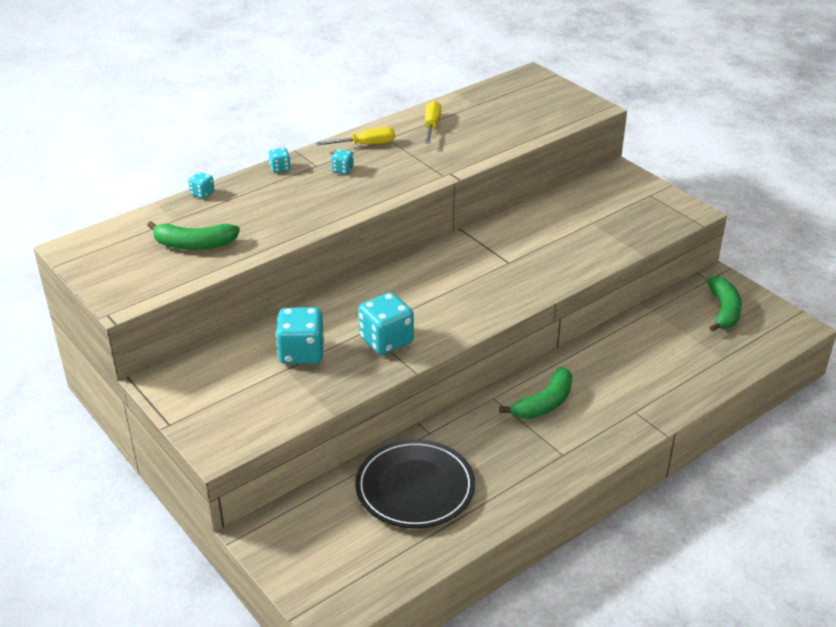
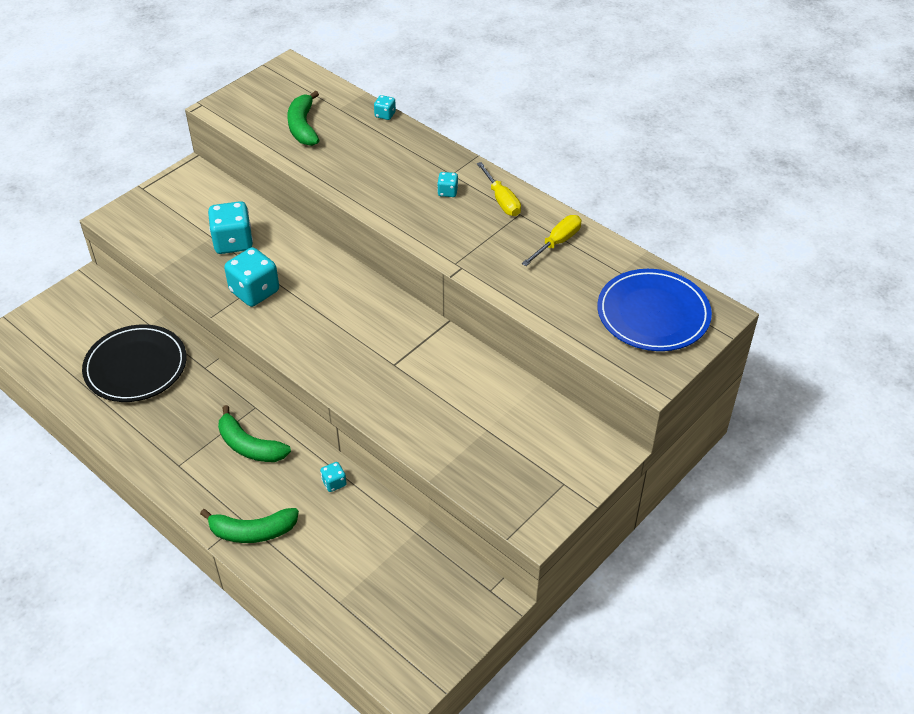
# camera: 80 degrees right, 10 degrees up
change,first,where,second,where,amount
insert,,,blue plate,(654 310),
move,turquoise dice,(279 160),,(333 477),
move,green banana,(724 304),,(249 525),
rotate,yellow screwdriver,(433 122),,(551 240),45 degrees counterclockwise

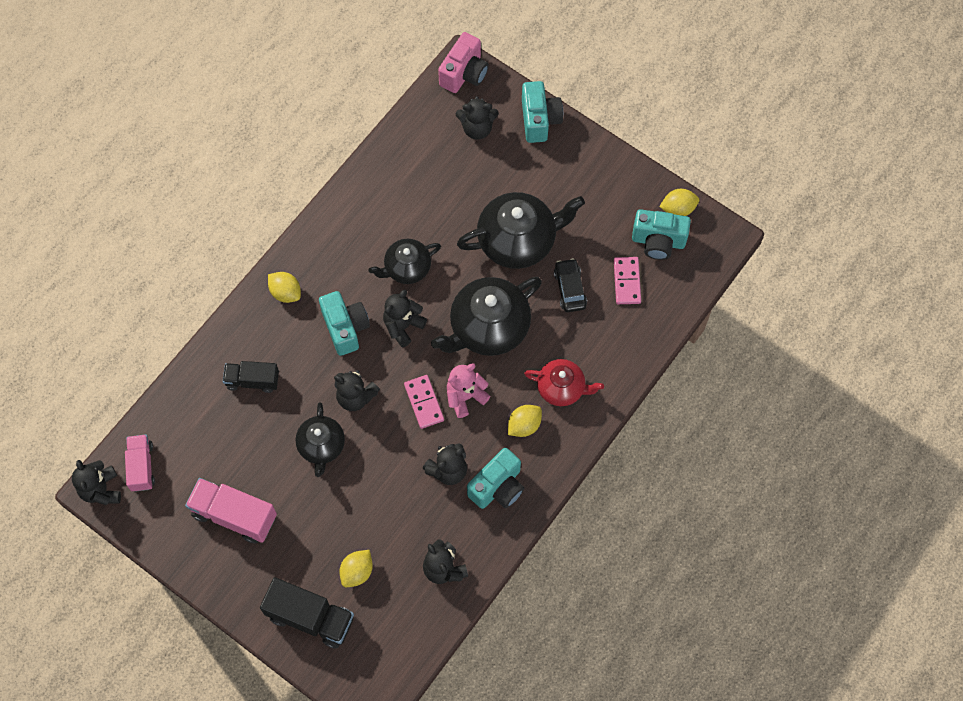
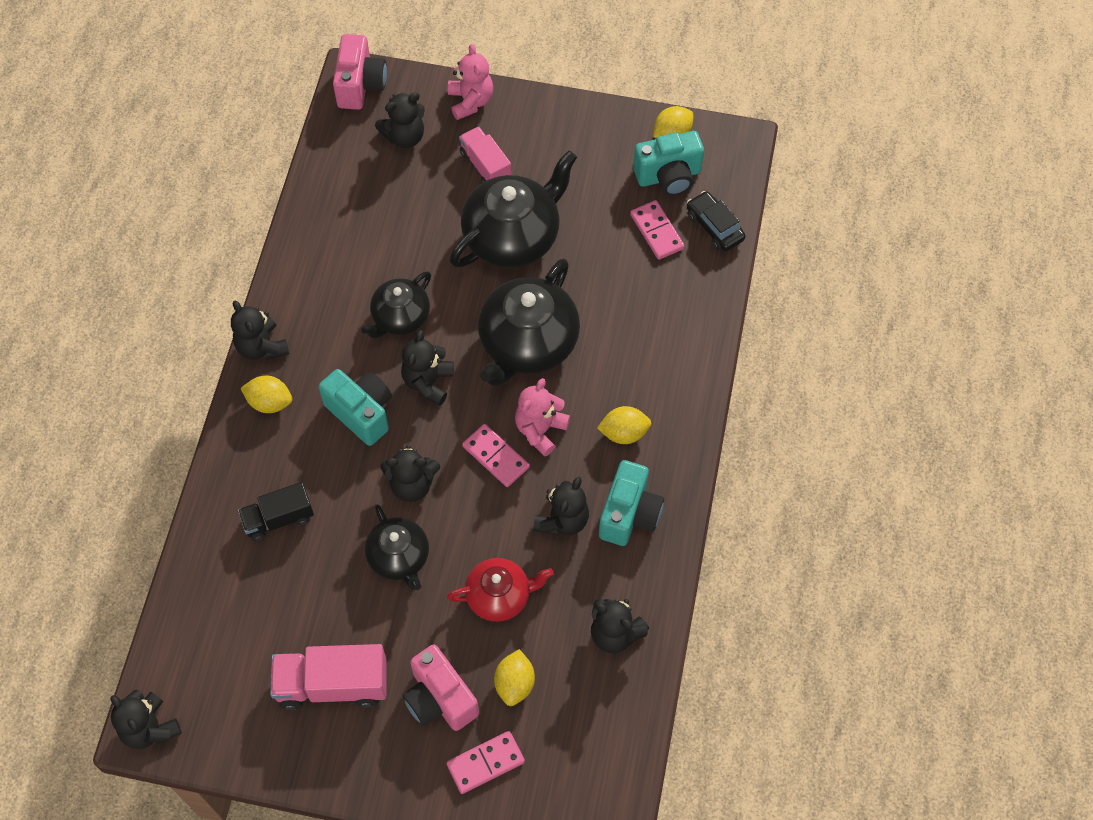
# camera: 25 degrees left, 5 degrees down
change,first,where,second,where,amount
insert,,,black teddy bear,(260 330),
insert,,,pink camera,(440 687),
move,pink truck,(140 463),,(485 155),
move,red teapot,(564 382),,(500 590),
move,black car,(570 285),,(716 221),
replace,black truck,(307 612),pink domino,(486 762),
replace,turquoise camera,(542 112),pink teddy bear,(470 82),
rotate,yellow lemon,(525 421),,(624 425),60 degrees clockwise

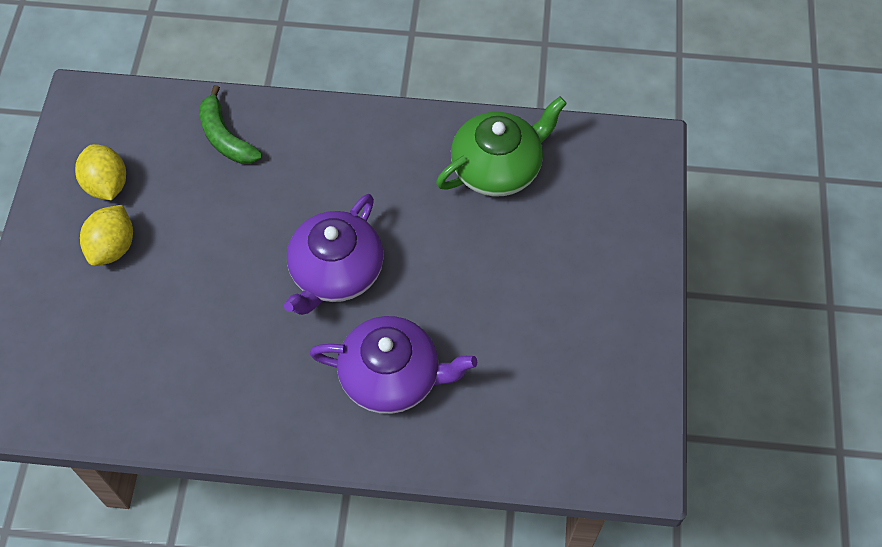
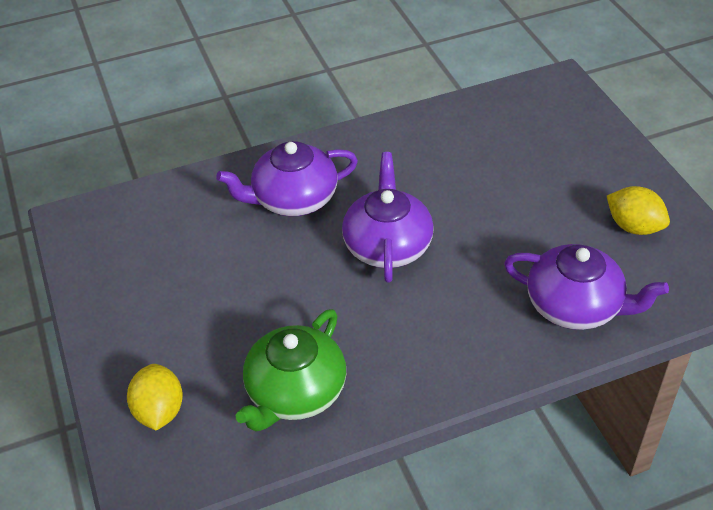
# camera: 155 degrees right, 15 degrees down
change,first,where,second,where,amount
move,yellow lemon,(106 235),,(155 397),
replace,green banana,(230 124),purple teapot,(586 287),

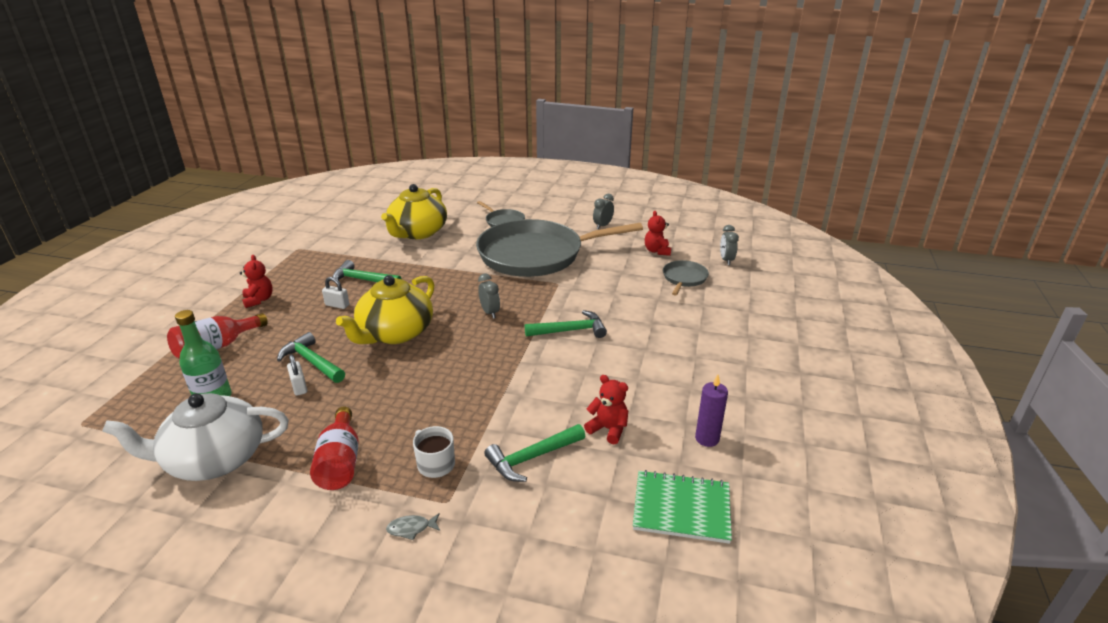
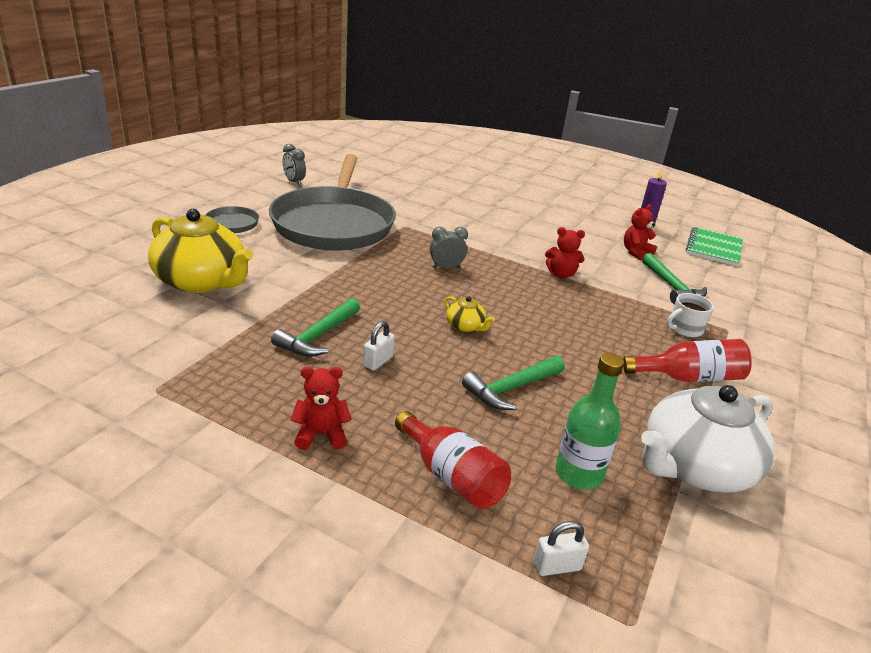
# camera: 80 degrees left, 0 degrees up
change,first,where,second,where,amount
delete,grey fish,(413 526),,,
delete,green hammer,(566 324),,,
delete,grey pan,(686 278),,,
delete,grey clock,(729 245),,,
move,white padlock,(297 375),,(561 548),
move,red teddy bear,(658 233),,(565 252),
rotate,white teapot,(195 437),,(708 439),60 degrees clockwise
resize,yellow teapot,(385 309),,(470 314),x0.43

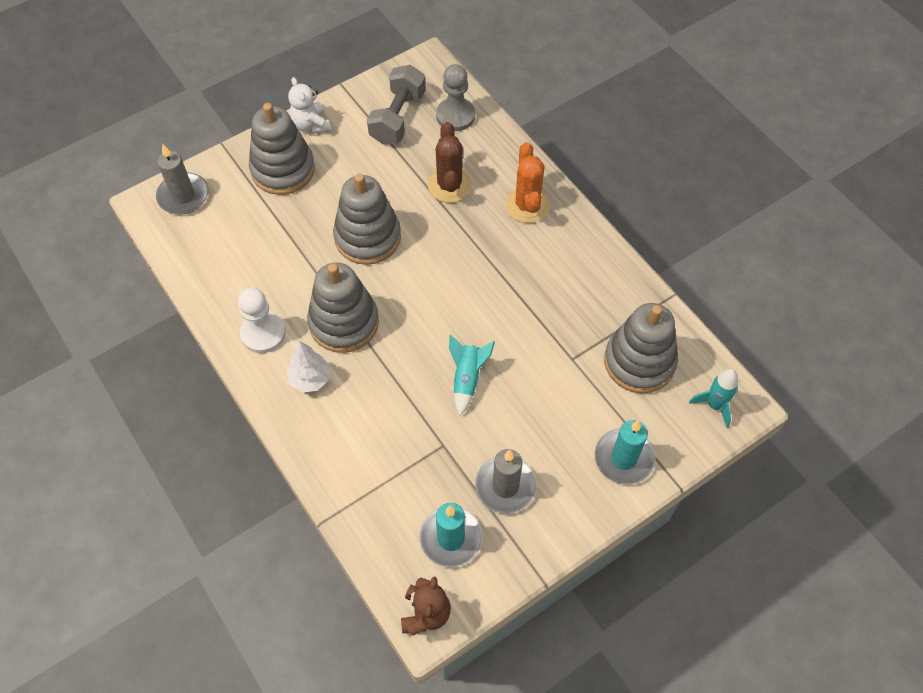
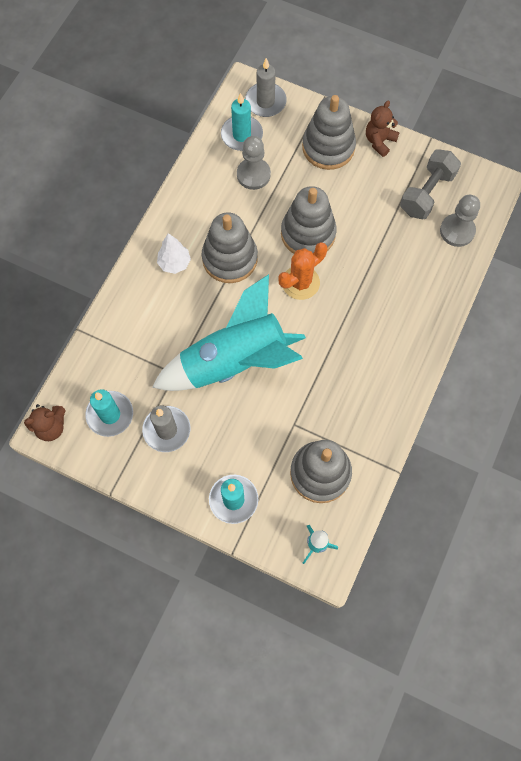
# camera: 60 degrees right, 10 degrees up
change,first,where,second,where,amount
delete,white pawn,(262 320),,,
delete,brown cactus,(450 162),,,
insert,,,turquoise candle,(242 122),
insert,,,grey pawn,(254 163),
move,orange cactus,(527 182),,(303 271),
recolor,white teddy bear,(309 105),brown teddy bear,(383 129),
rotate,grey dumbbell,(396 105),,(430 184),45 degrees counterclockwise
resize,turquoise rocket,(472 375),,(229 332),x2.48

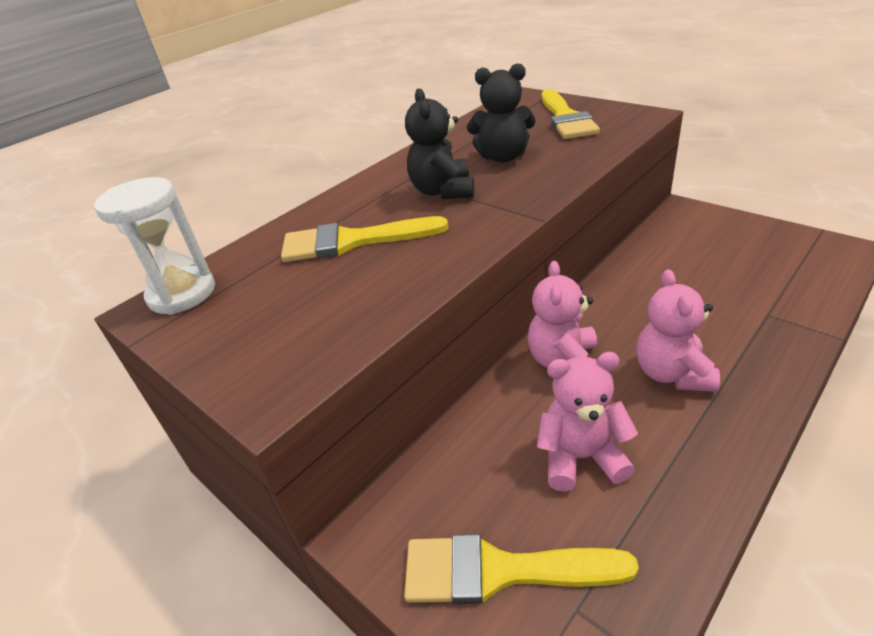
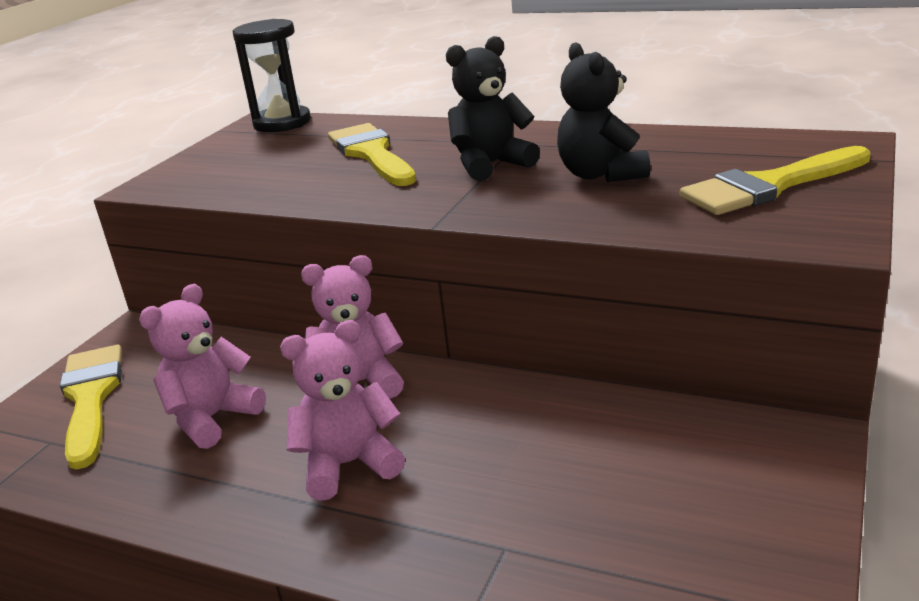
# camera: 70 degrees right, 10 degrees down
change,first,where,second,where,amount
recolor,white hourglass,(154 246),black hourglass,(272 75),
rotate,pink teddy bear,(587 421),,(202 366),120 degrees counterclockwise

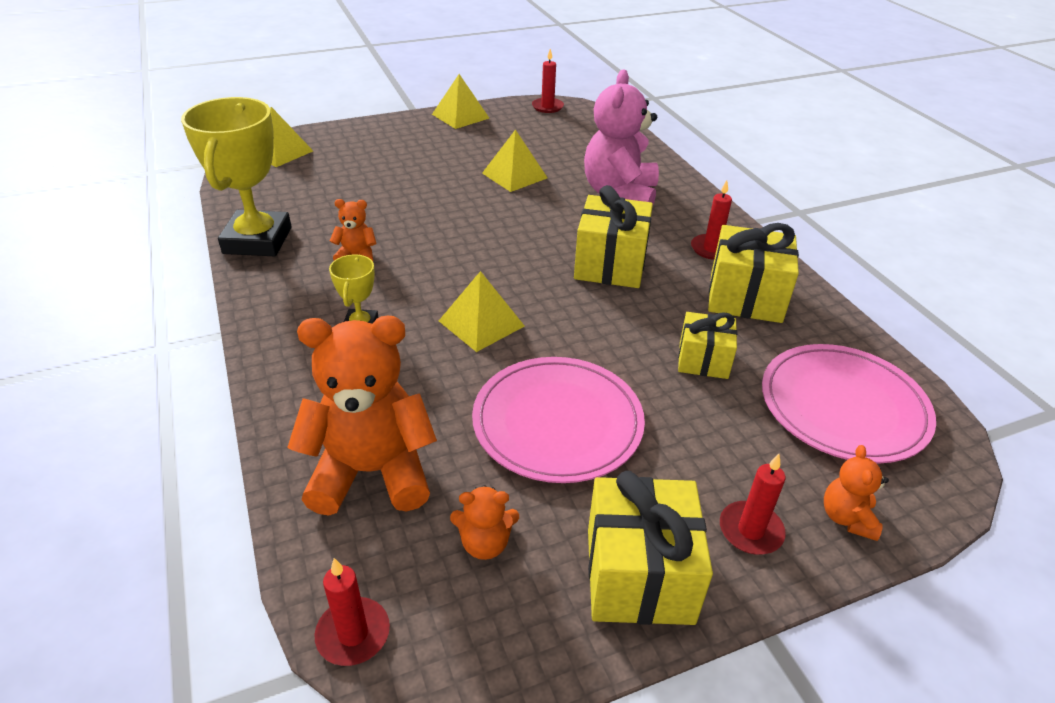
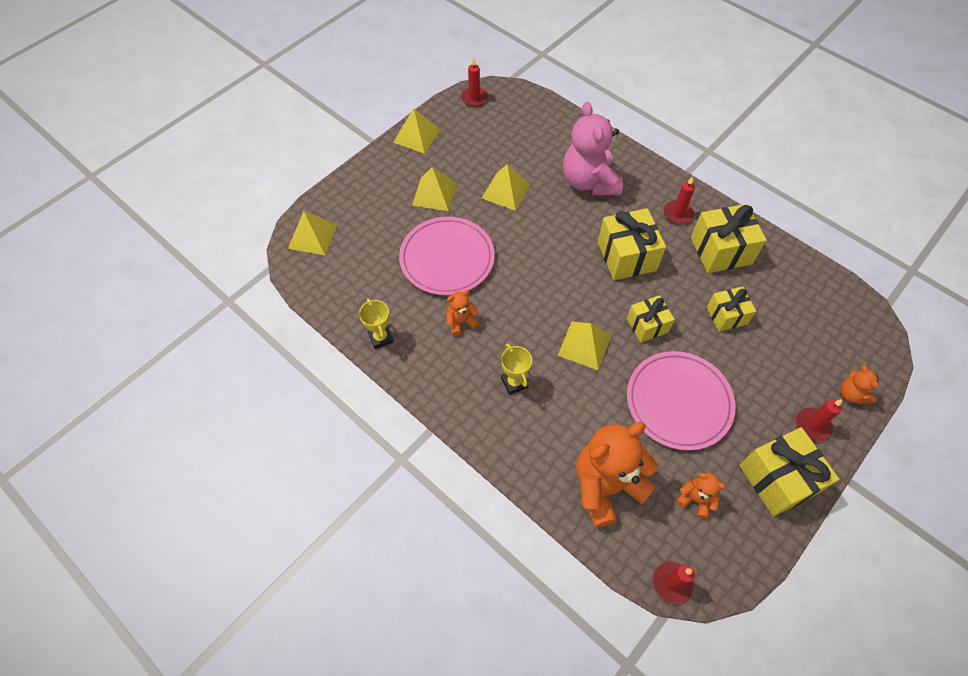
# camera: 25 degrees left, 20 degrees up
change,first,where,second,where,amount
insert,,,yellow pyramid,(434 189),
insert,,,yellow gift,(651 319),
move,pink plate,(849 404),,(447 256),
rotate,orange teddy bear,(484 522),,(701 496),120 degrees counterclockwise
resize,yellow trophy,(236 176),,(376 323),x0.48

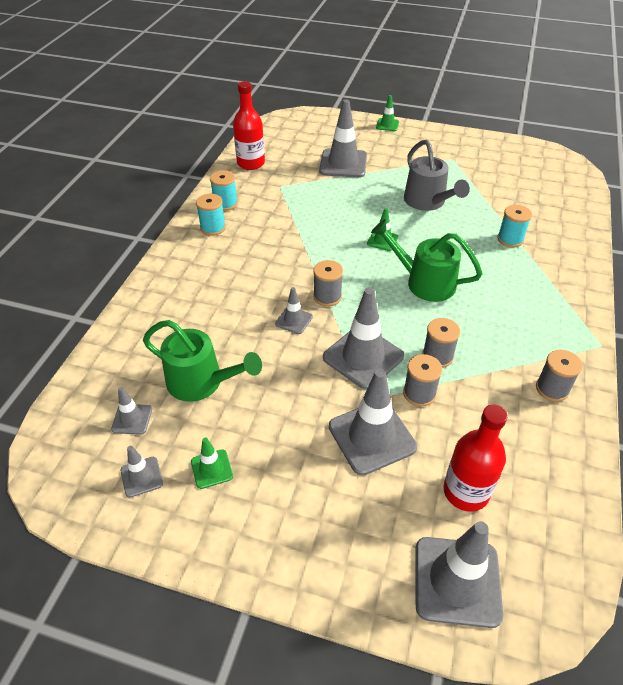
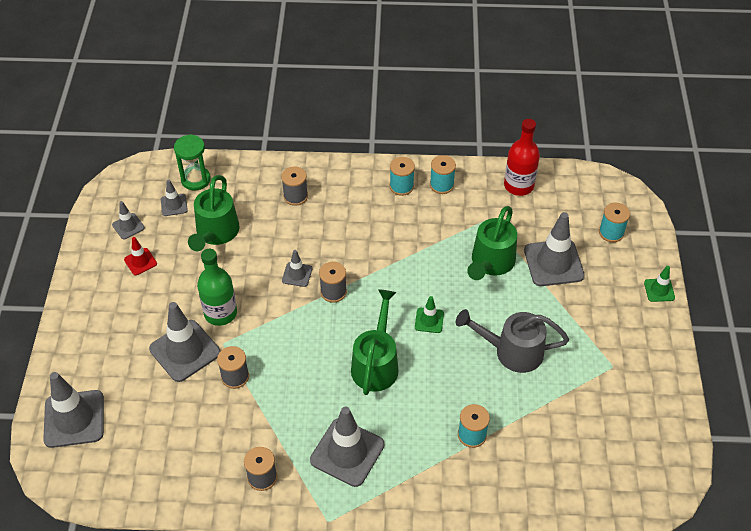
# camera: 75 degrees right, 5 degrees up
change,first,where,second,where,amount
delete,red bottle,(475 458),,,
insert,,,green hourglass,(192 162),
insert,,,green bottle,(217 287),
insert,,,green watering can,(492 243),
insert,,,turquoise spool,(614 222),
move,grey traffic cone,(363 338),,(347 447),
move,grey spool,(441 343),,(294 186),
recolor,green traffic cone,(212 463),red traffic cone,(140 256),
rotate,grey watering can,(437 175),,(512 341),45 degrees clockwise

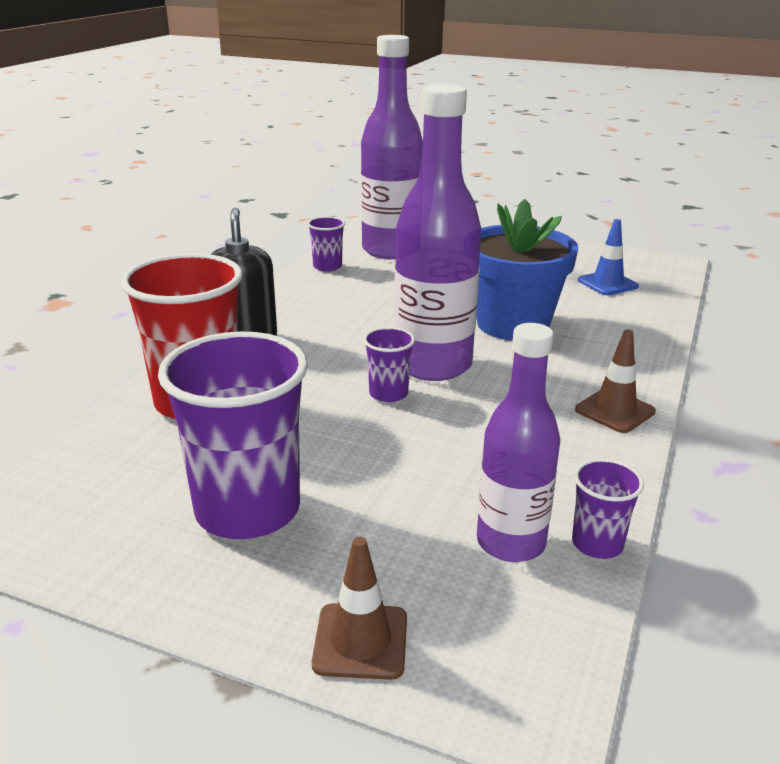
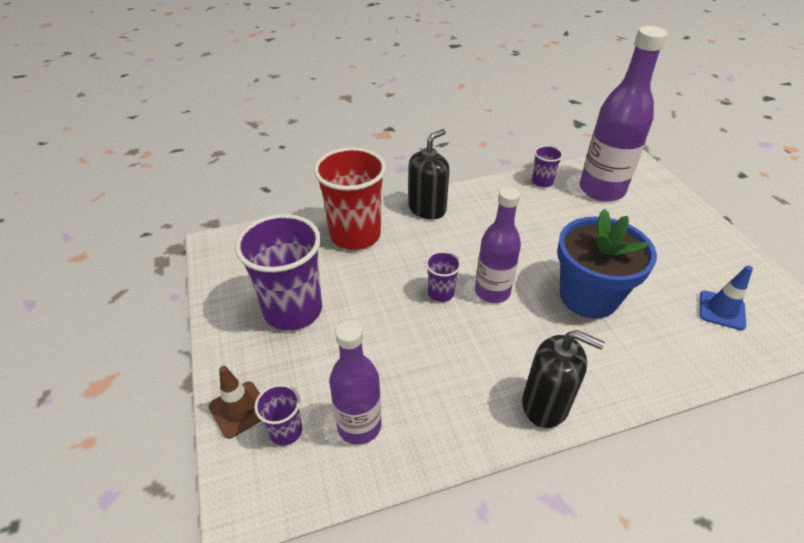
# camera: 50 degrees right, 15 degrees up
change,first,where,second,where,amount
move,purple cup,(608 509),,(278 415),
replace,brown traffic cone,(615 381),black soap dispenser,(563 379),
resize,purple bottle,(437 232),,(498 245),x0.64

